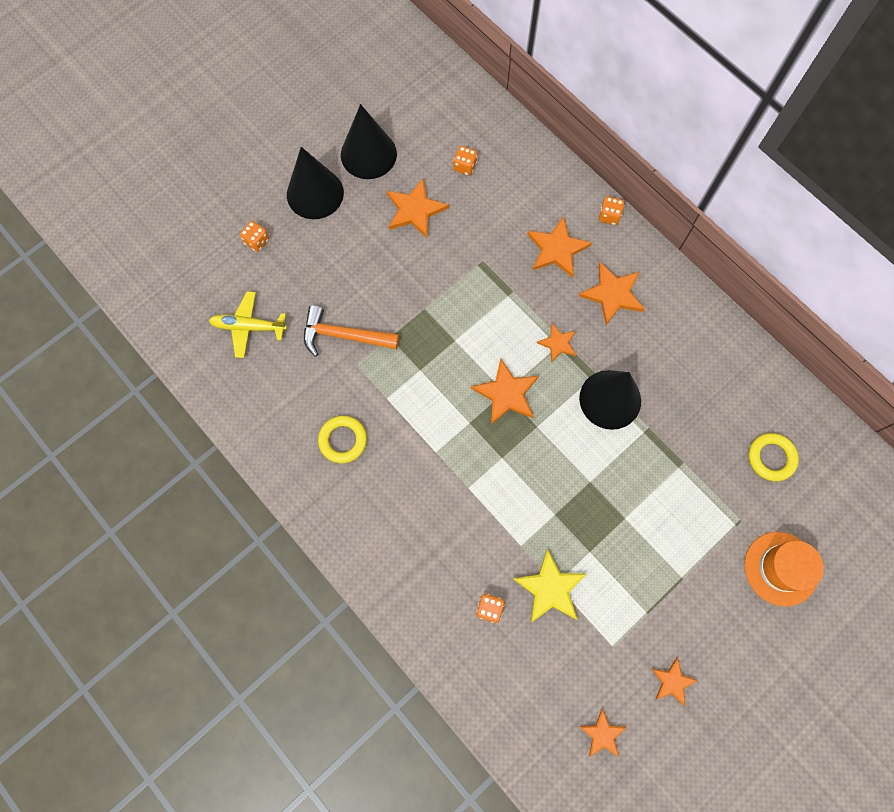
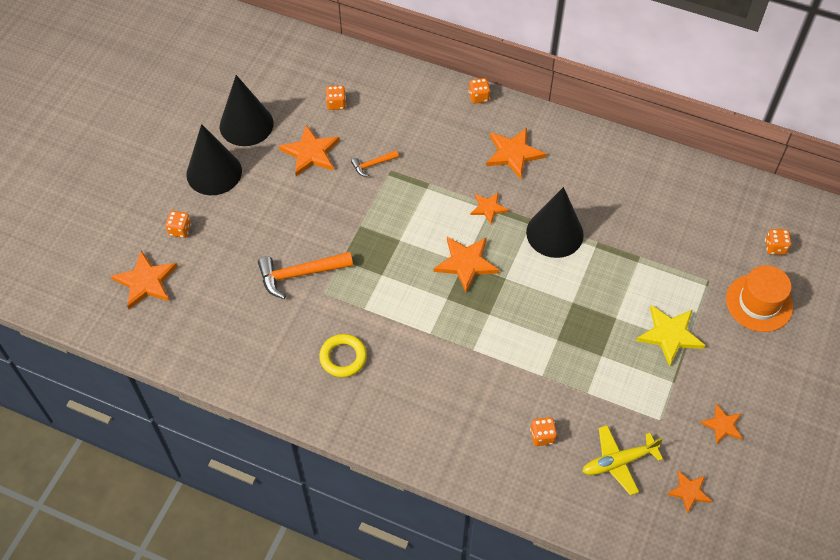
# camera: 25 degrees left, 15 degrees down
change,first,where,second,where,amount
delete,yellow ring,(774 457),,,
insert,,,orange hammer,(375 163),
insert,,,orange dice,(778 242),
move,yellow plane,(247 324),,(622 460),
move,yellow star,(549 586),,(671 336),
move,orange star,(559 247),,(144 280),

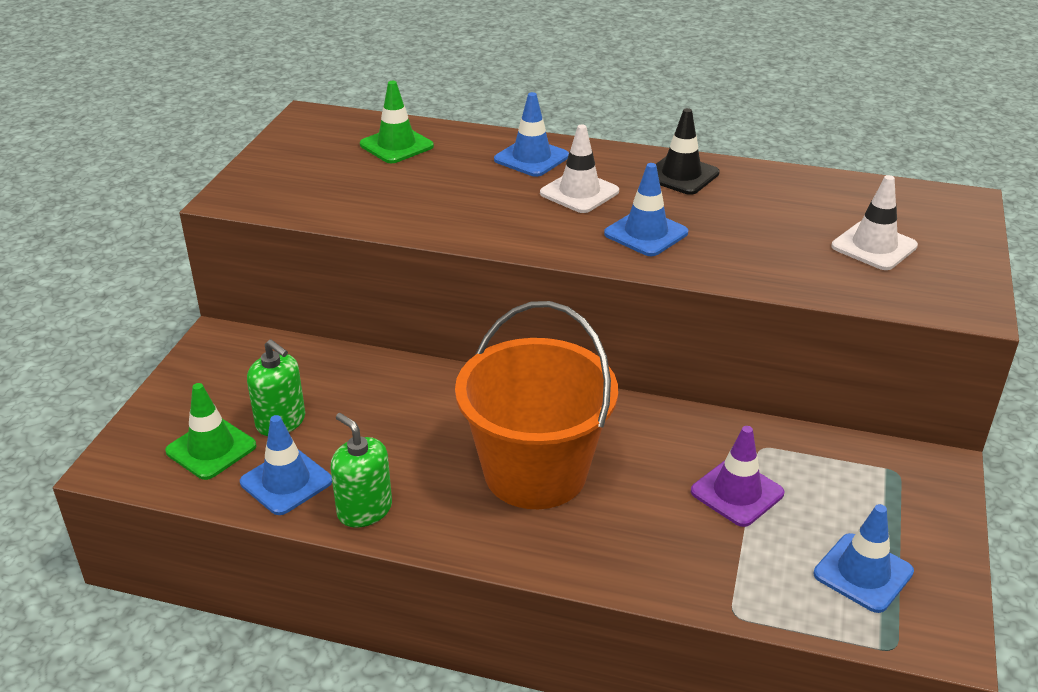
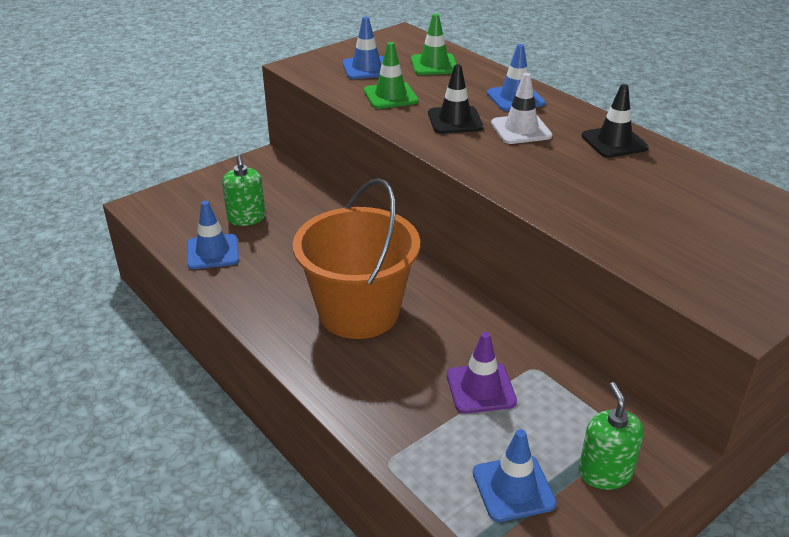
# camera: 35 degrees right, 0 degrees up
change,first,where,second,where,amount
delete,white traffic cone,(874 222),,,
insert,,,black traffic cone,(455 98),
move,green traffic cone,(210 431),,(391 75),
move,green soap dispenser,(361 470),,(611 436),
move,blue traffic cone,(646 209),,(363 48),

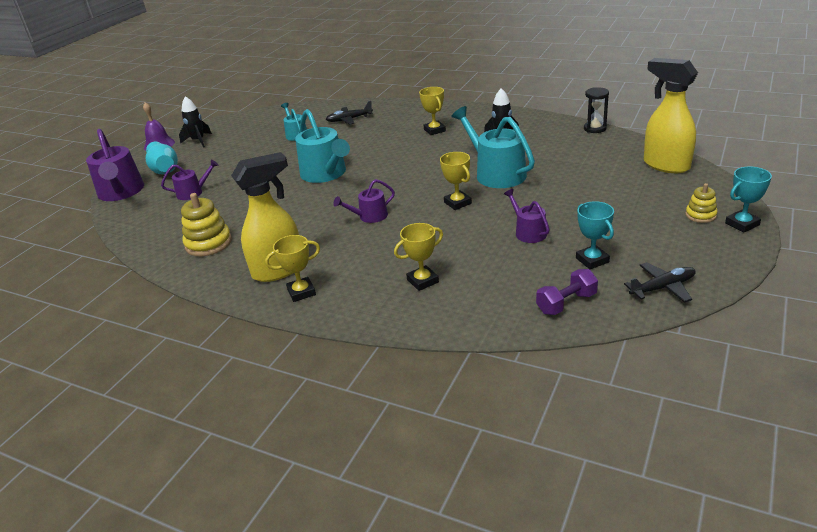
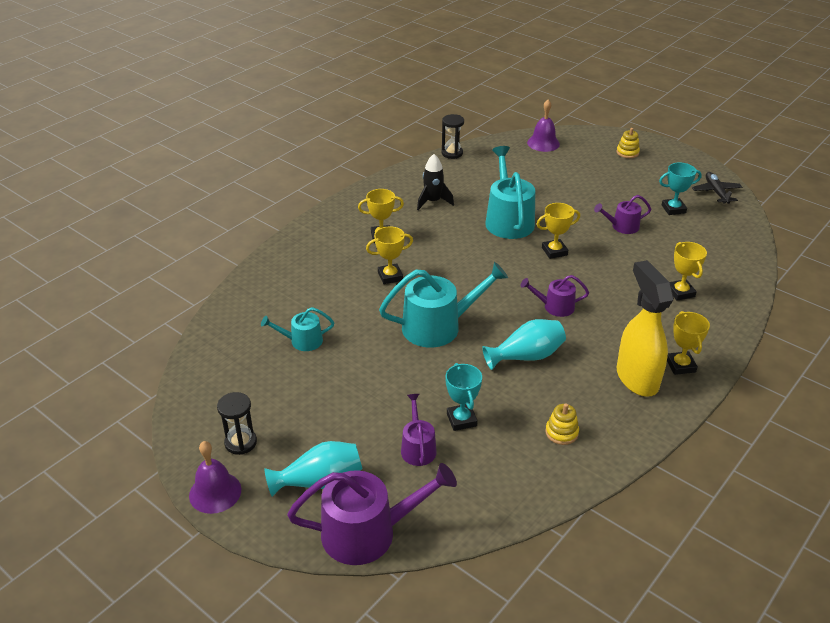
# camera: 80 degrees left, 5 degrees up
change,first,where,second,where,amount
delete,black plane,(349 113),,,
delete,purple dumbbell,(567 292),,,
insert,,,yellow trophy,(389 255),
insert,,,turquoise vase,(524 344),
move,turquoise trophy,(748 199),,(464 397),
replace,black rocket,(195 122),black hourglass,(237 423),
replace,yellow spray bottle,(671 115),purple bell,(543 126),
rotate,purple watering can,(364 201),,(554 296),105 degrees clockwise
rotate,turquoise watering can,(493 147),,(510 192),105 degrees clockwise
resize,yellow stacking toy,(206 224),,(562 424),x0.59

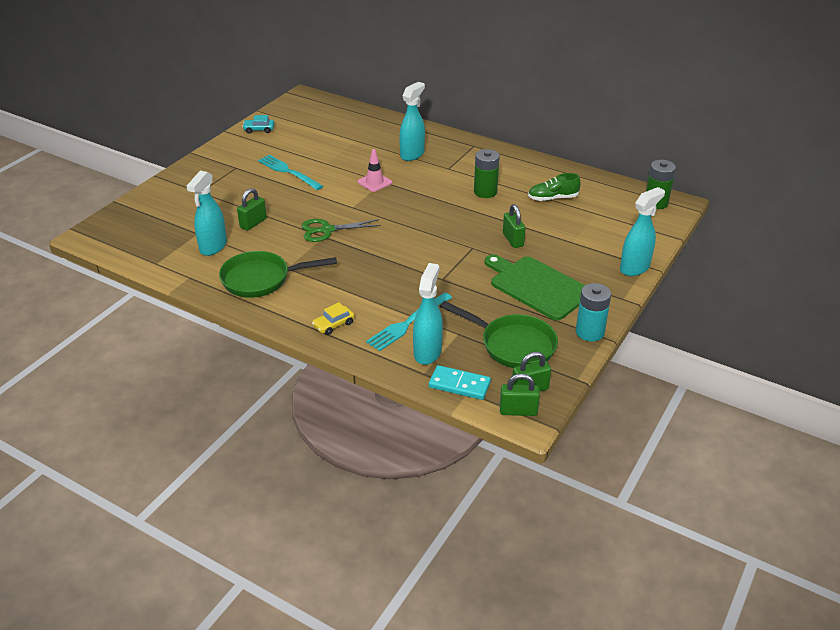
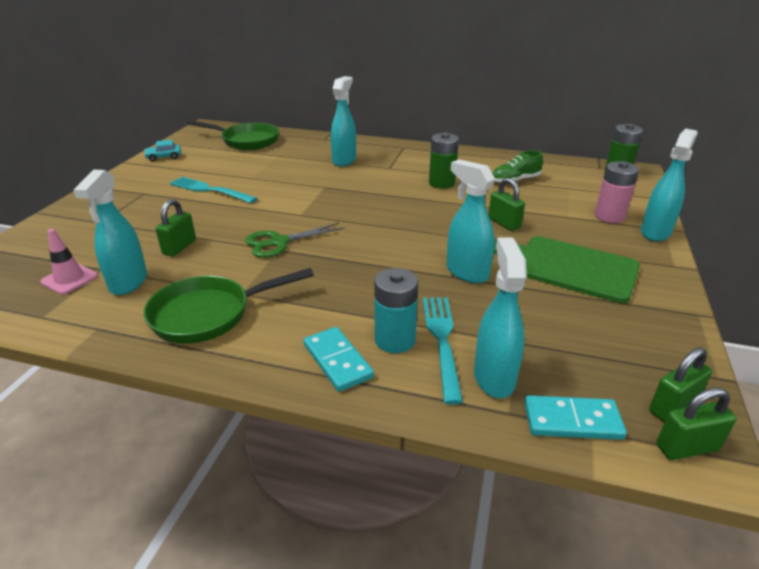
# camera: 15 degrees left, 5 degrees down
change,first,where,second,where,amount
insert,,,turquoise spray bottle,(471 221),
insert,,,pink battery,(617 192),
move,pink traffic cone,(375 170),,(69 262),
move,green pan,(499 334),,(233 135),
move,turquoise battery,(593 312),,(396 310),
replace,yellow car,(333 318),turquoise domino,(339 359),
rotate,turquoise fork,(409 322),,(443 351),150 degrees clockwise

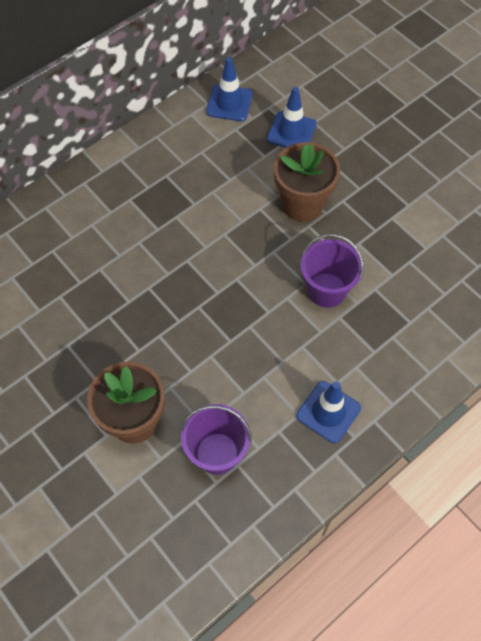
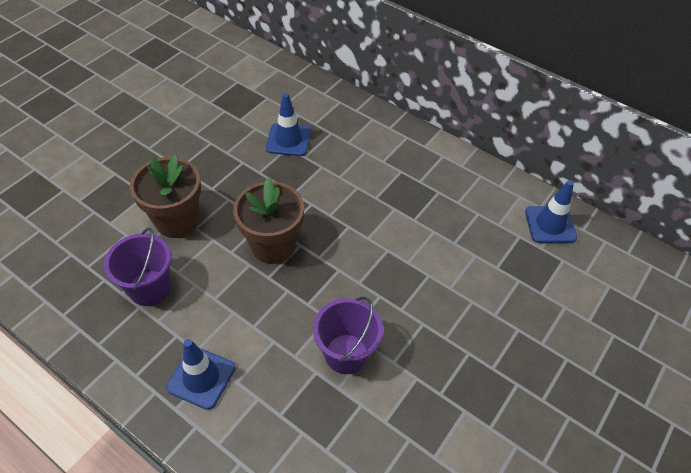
# camera: 75 degrees right, 10 degrees down
change,first,where,second,where,amount
move,blue traffic cone,(292 117),,(288 124),
move,brown flower pot,(307 182),,(268 220),

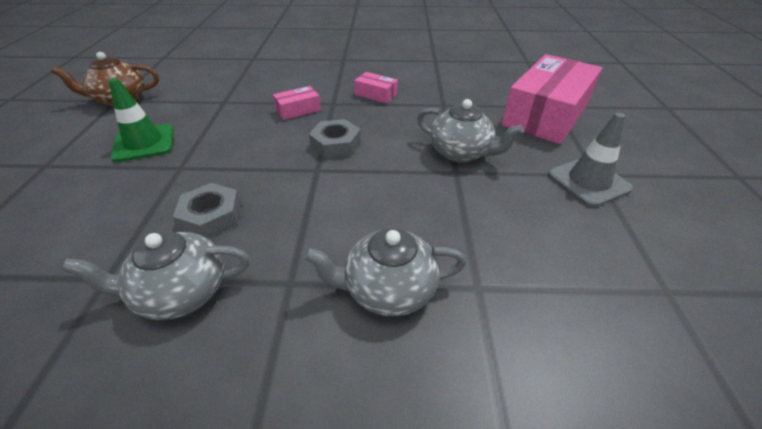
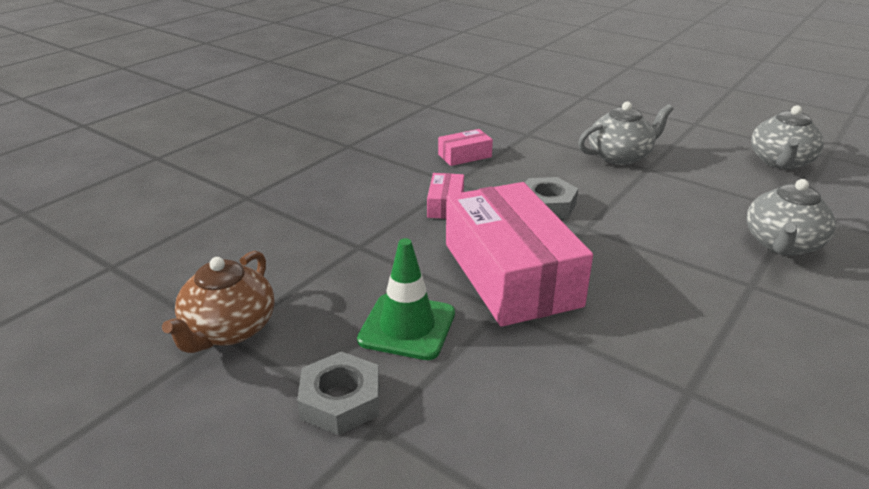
# camera: 55 degrees left, 10 degrees down
change,first,where,second,where,amount
delete,grey traffic cone,(590 159),,,
move,grey teapot,(156 275),,(787 138),
move,grey nut,(207 211),,(338 393),
move,pink box,(552 99),,(519 254),

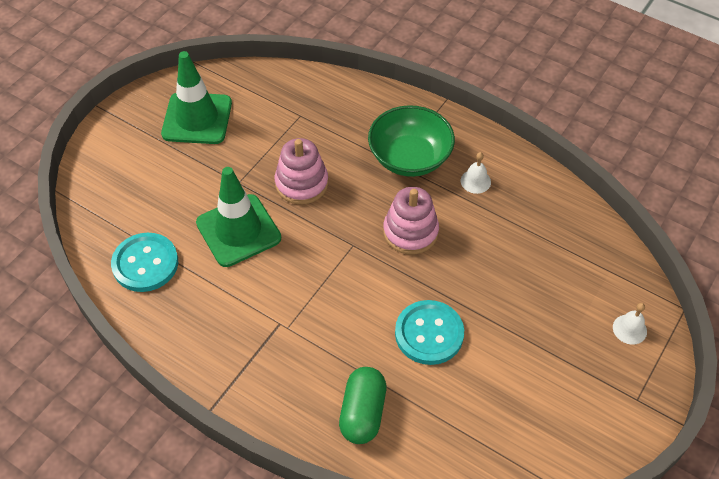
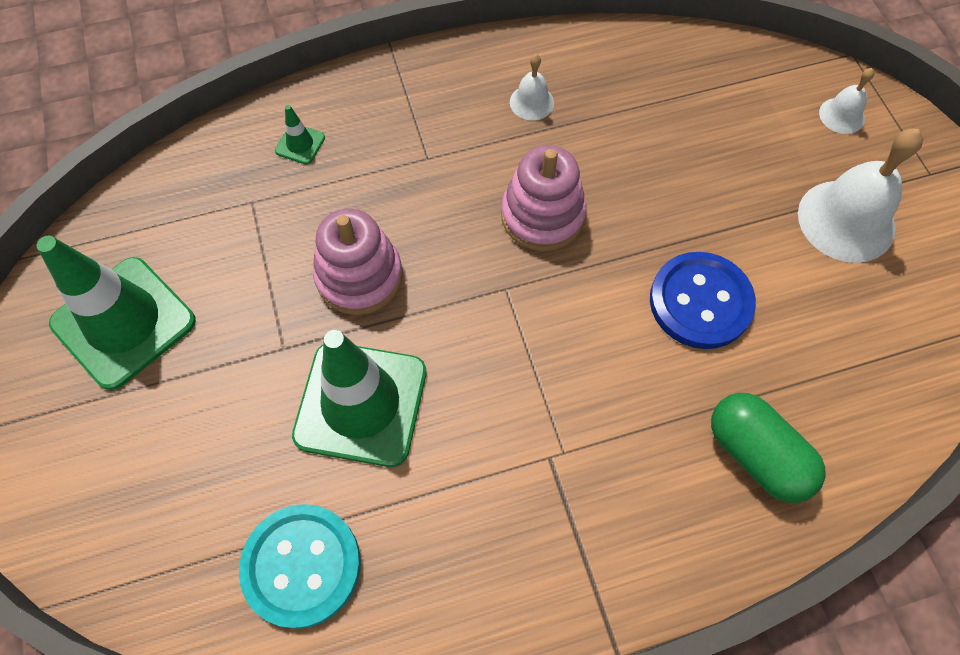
# camera: 50 degrees left, 10 degrees up
change,first,where,second,where,amount
delete,green bowl,(411 141),,,
insert,,,green traffic cone,(300 134),
insert,,,white bell,(860 195),
recolor,turquoise button,(429 332),blue button,(703 300),

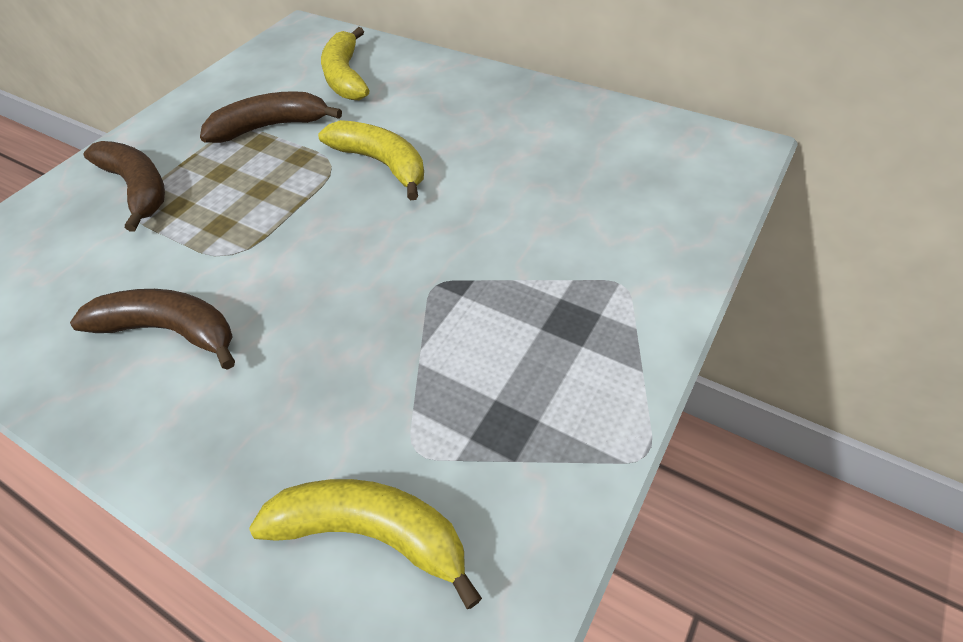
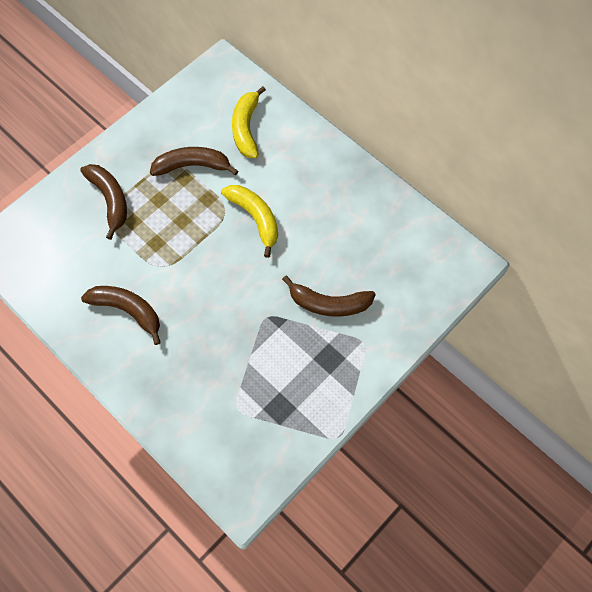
# camera: 10 degrees right, 15 degrees up
change,first,where,second,where,amount
delete,yellow banana,(365 544),,,
insert,,,brown banana,(329 296),

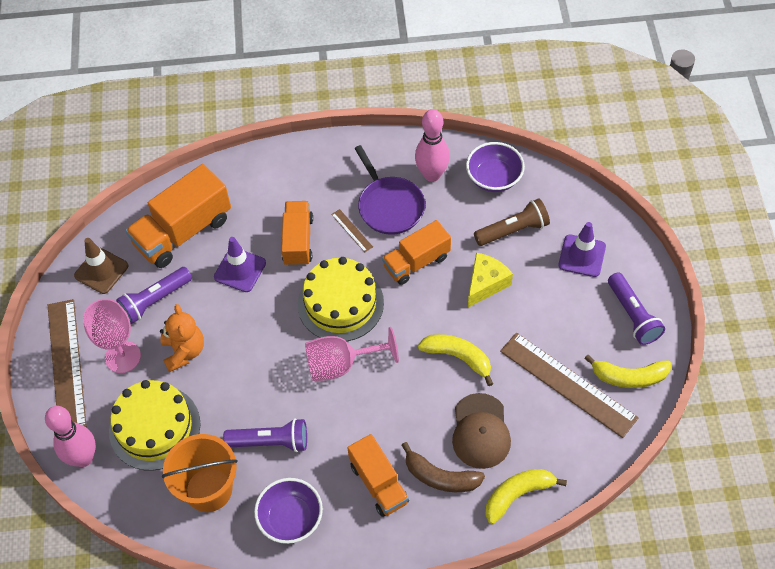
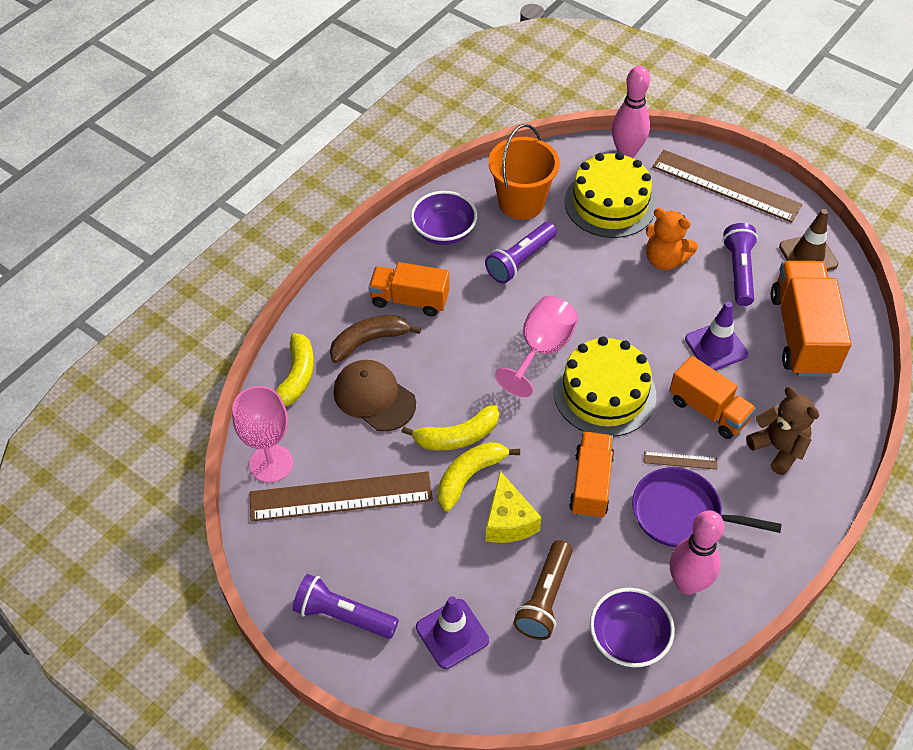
# camera: 130 degrees right, 5 degrees down
change,first,where,second,where,amount
insert,,,brown teddy bear,(782 430),
move,pink goblet,(112 336),,(262 434),
move,yellow banana,(627 371),,(478 477),

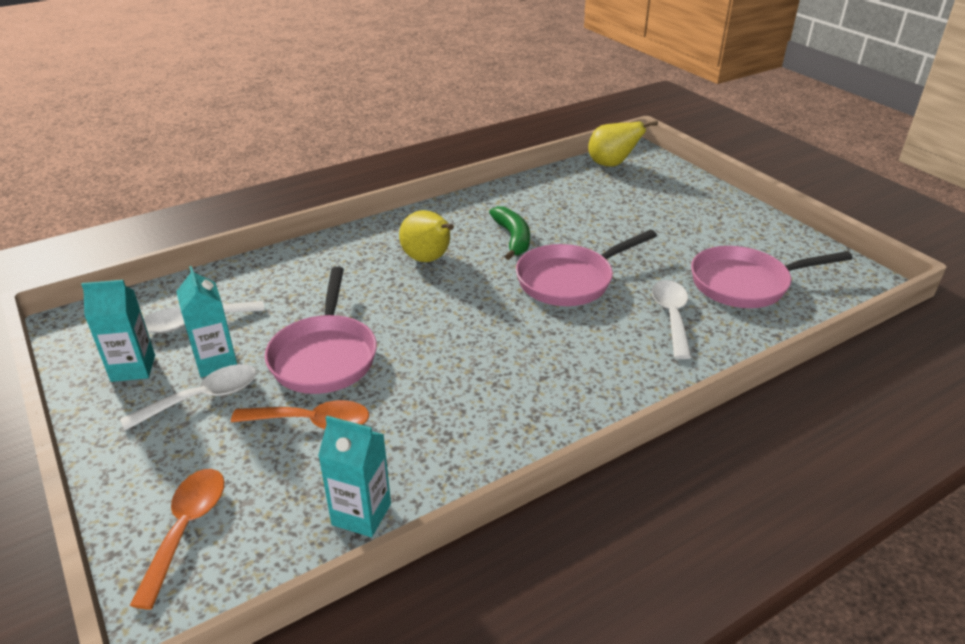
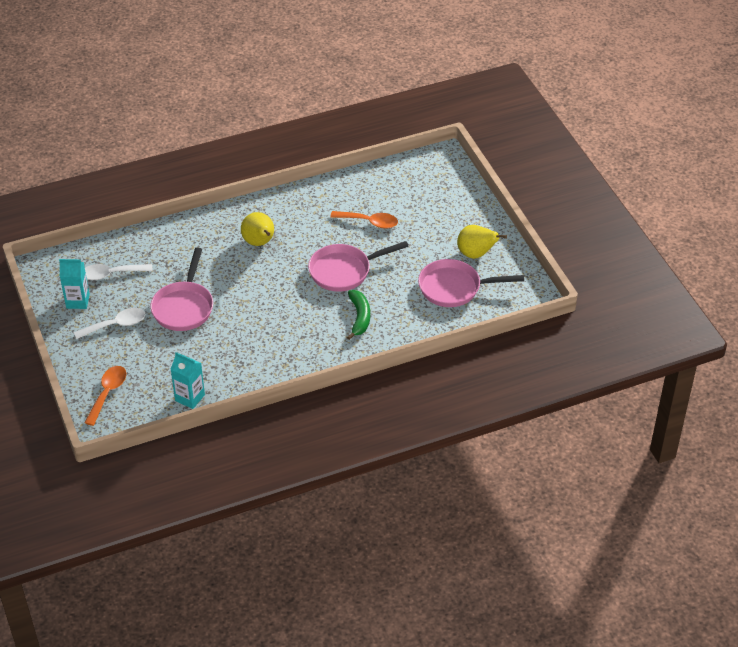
# camera: 10 degrees right, 10 degrees up
change,first,where,second,where,amount
delete,turquoise carton,(206 321),,,
delete,white spoon,(672 319),,,
move,orange spoon,(300 414),,(364 220),
move,green banana,(509 233),,(358 315),
move,yellow pear,(623 144),,(482 242),

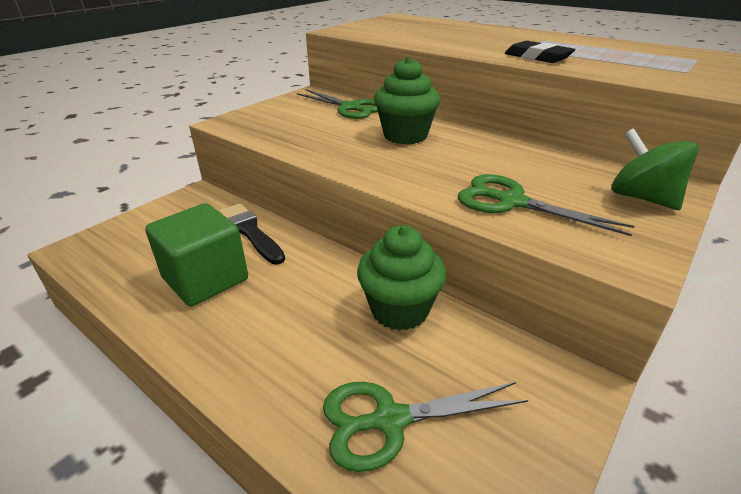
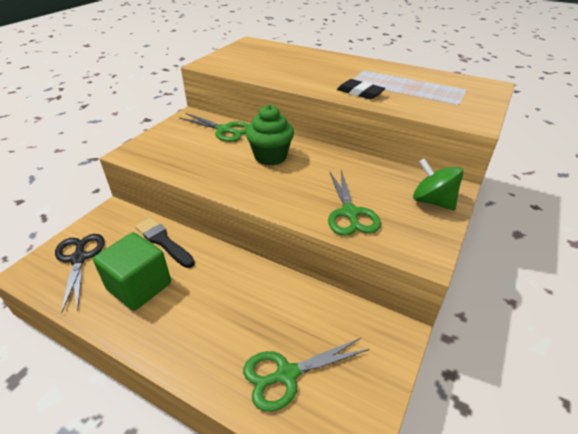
# camera: 10 degrees left, 5 degrees up
change,first,where,second,where,amount
delete,green cupcake,(401 278),,,
insert,,,black scissors,(80 273),
rotate,green scissors,(546 205),,(354 203),120 degrees counterclockwise

